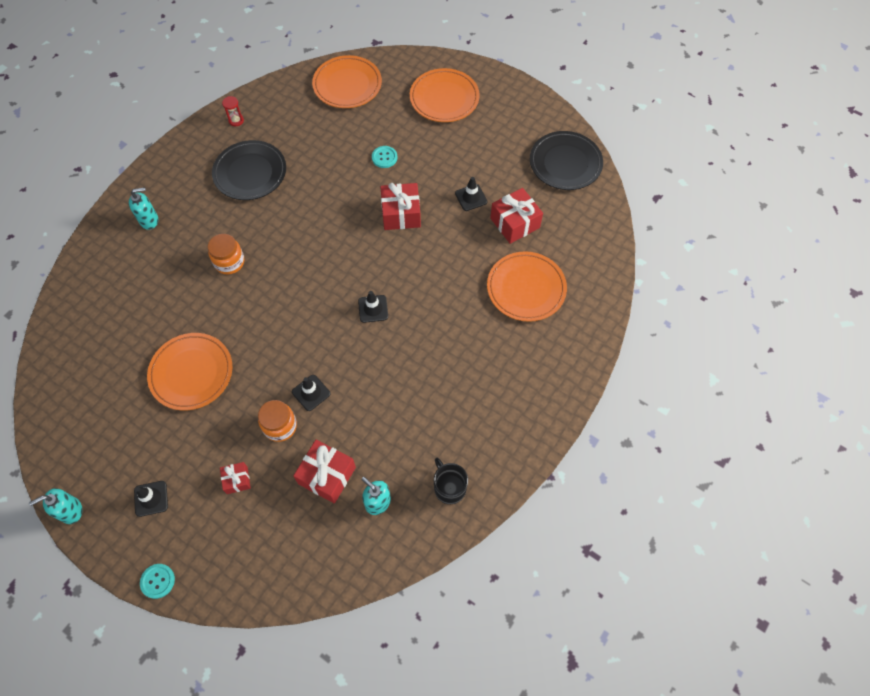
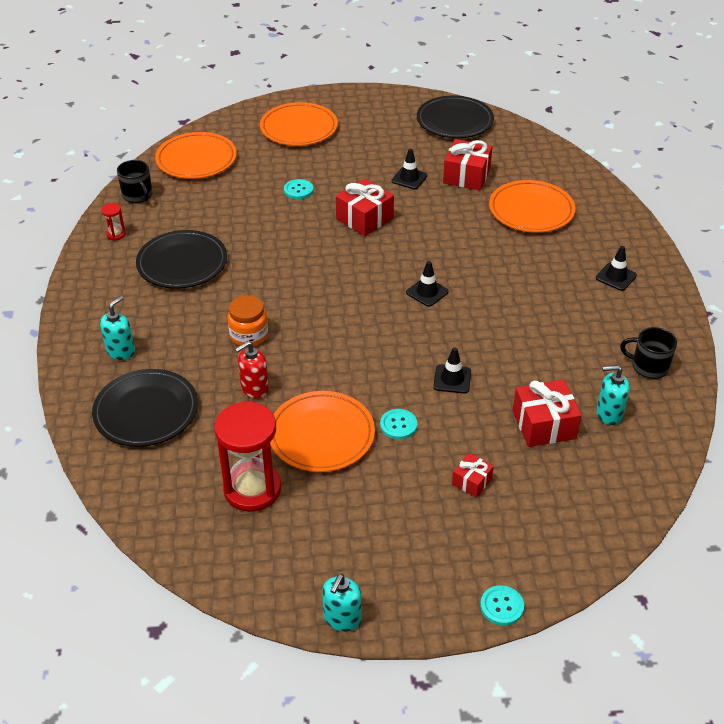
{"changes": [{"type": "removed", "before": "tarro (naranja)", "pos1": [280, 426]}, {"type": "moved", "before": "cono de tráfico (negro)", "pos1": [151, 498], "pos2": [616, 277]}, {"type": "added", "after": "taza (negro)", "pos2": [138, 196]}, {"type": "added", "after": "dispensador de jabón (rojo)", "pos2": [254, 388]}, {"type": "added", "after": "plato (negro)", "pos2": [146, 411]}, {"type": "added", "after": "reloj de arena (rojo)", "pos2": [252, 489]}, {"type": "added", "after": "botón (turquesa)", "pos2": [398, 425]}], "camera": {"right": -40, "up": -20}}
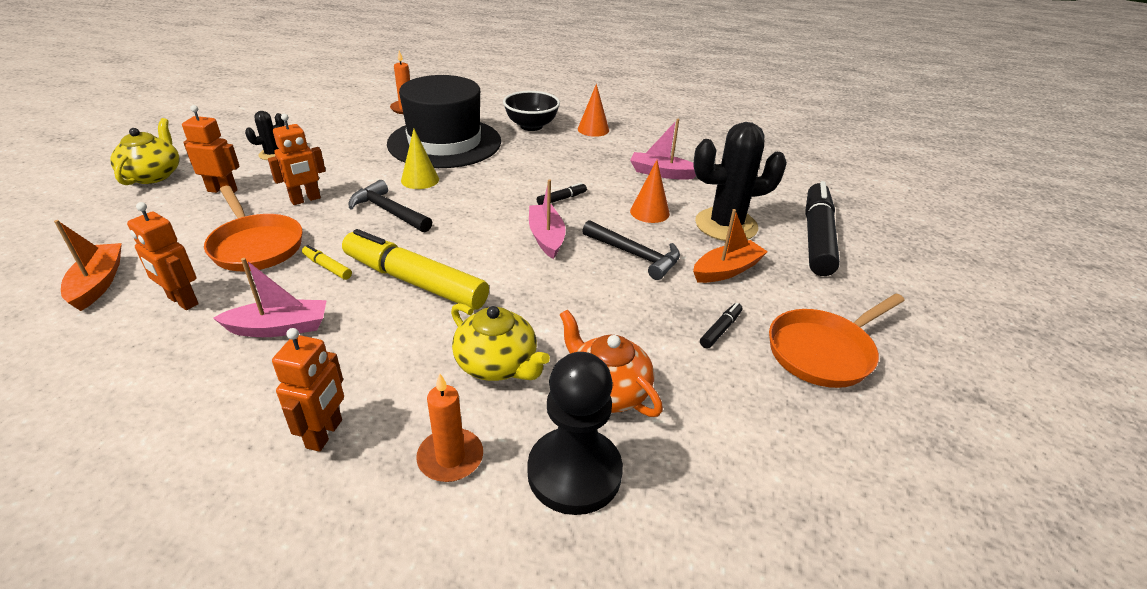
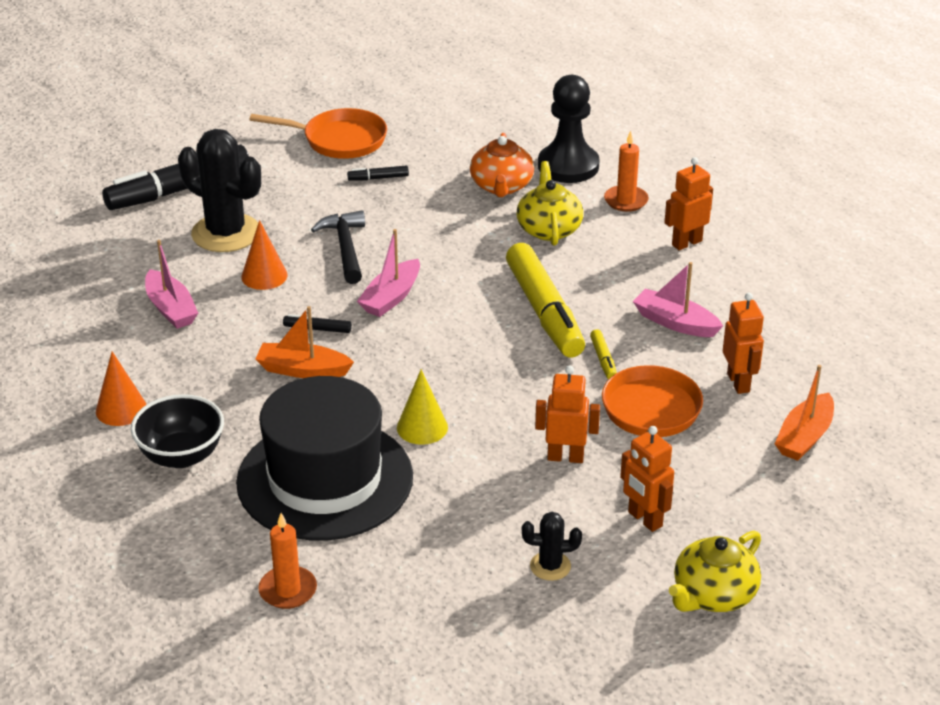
{"changes": [{"type": "removed", "before": "martillo (negro)", "pos1": [388, 211]}, {"type": "moved", "before": "barco (naranja)", "pos1": [726, 270], "pos2": [302, 370]}], "camera": {"right": -135, "up": 0}}
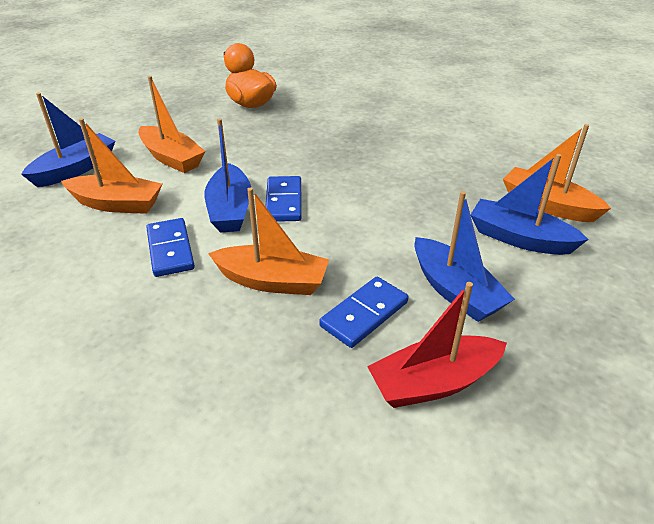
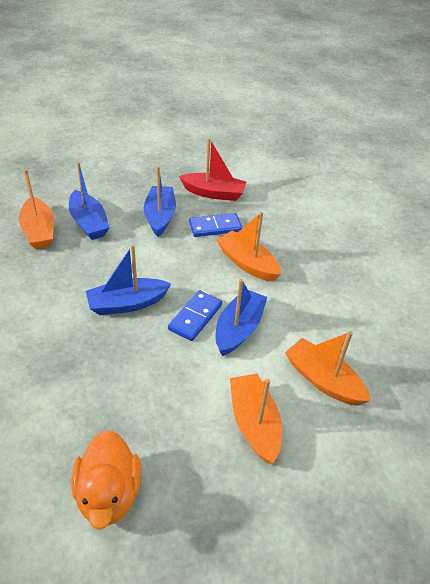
{"changes": [{"type": "moved", "before": "barco (azul)", "pos1": [76, 169], "pos2": [127, 304]}, {"type": "removed", "before": "ficha de dominó (azul)", "pos1": [170, 249]}], "camera": {"right": -150, "up": 5}}
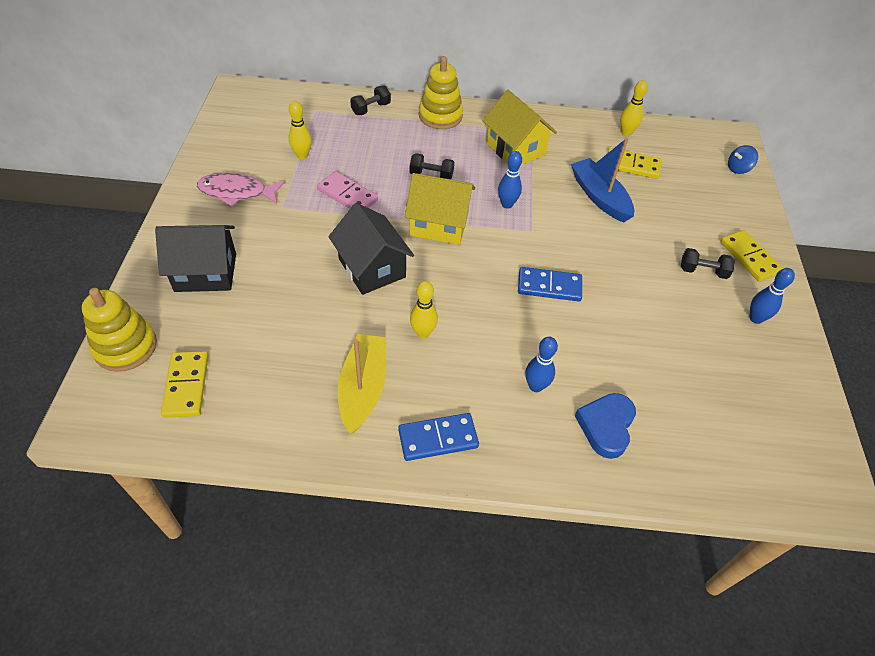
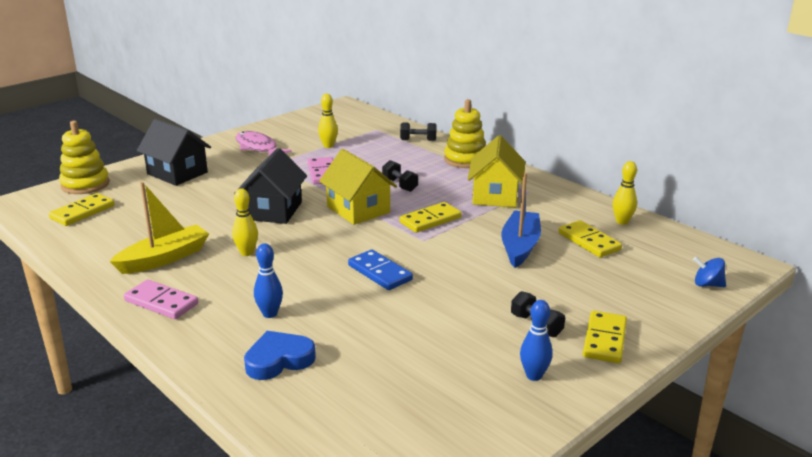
{"changes": [{"type": "replaced", "before": "bolo (azul)", "after": "ficha de dominó (amarillo)", "pos1": [507, 204], "pos2": [430, 220]}, {"type": "recoloured", "before": "ficha de dominó (azul)", "after": "ficha de dominó (rosa)", "pos1": [438, 438], "pos2": [161, 302]}], "camera": {"right": 45, "up": -25}}
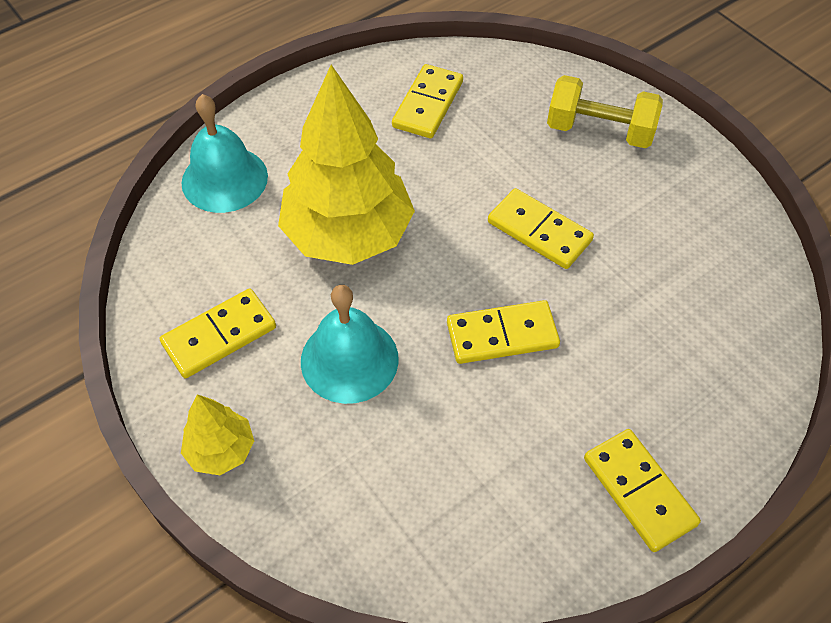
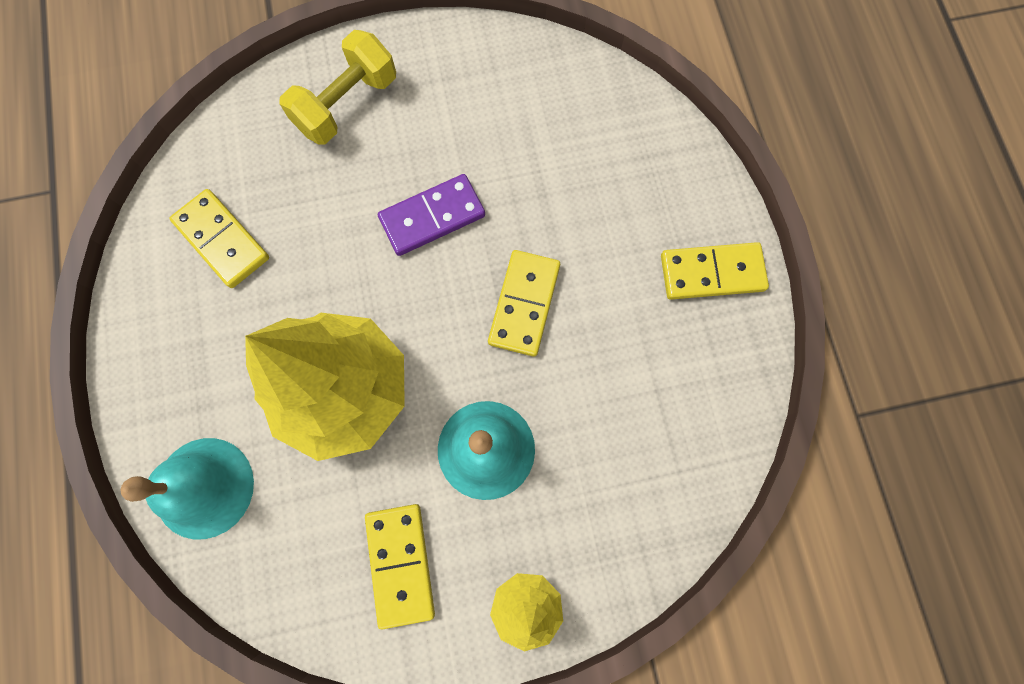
{"changes": [{"type": "recoloured", "before": "ficha de dominó (amarillo)", "after": "ficha de dominó (morado)", "pos1": [539, 231], "pos2": [432, 217]}], "camera": {"right": -65, "up": 20}}
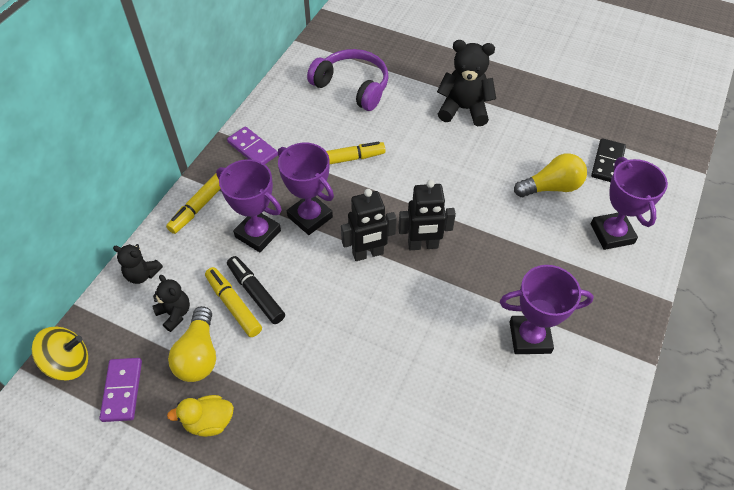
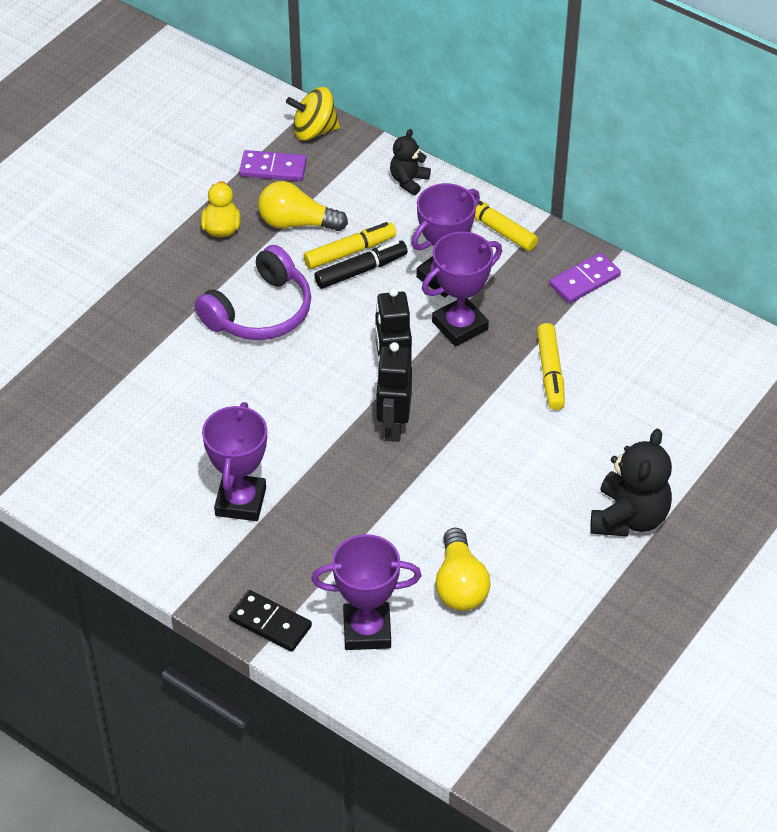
{"changes": [{"type": "moved", "before": "auriculares (morado)", "pos1": [352, 87], "pos2": [259, 311]}, {"type": "moved", "before": "ficha de dominó (negro)", "pos1": [607, 162], "pos2": [270, 623]}, {"type": "removed", "before": "osito (negro)", "pos1": [175, 313]}, {"type": "turned", "before": "peonza (amarillo)", "pos1": [69, 363], "pos2": [314, 131], "turn": 90}], "camera": {"right": 100, "up": -5}}
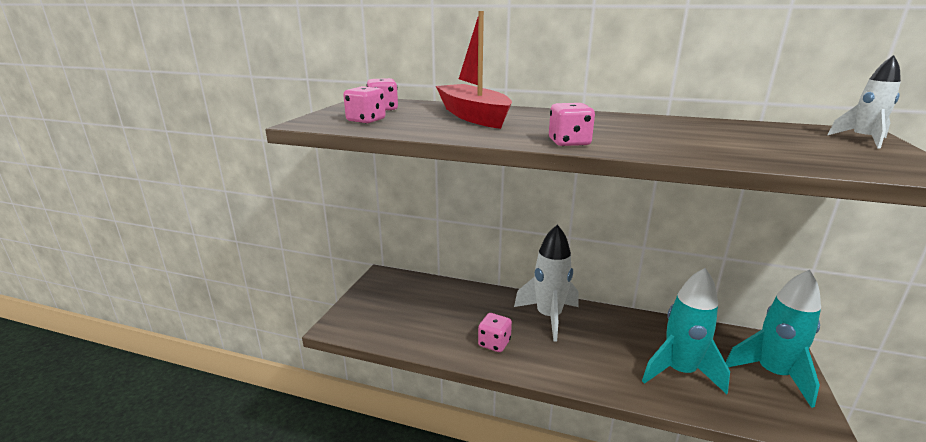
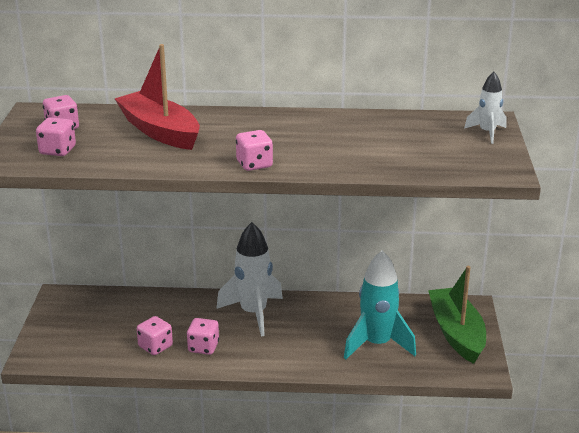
{"changes": [{"type": "replaced", "before": "cohete (turquesa)", "after": "barco (verde)", "pos1": [772, 374], "pos2": [456, 333]}, {"type": "added", "after": "dado (rosa)", "pos2": [155, 346]}], "camera": {"right": -15, "up": 5}}
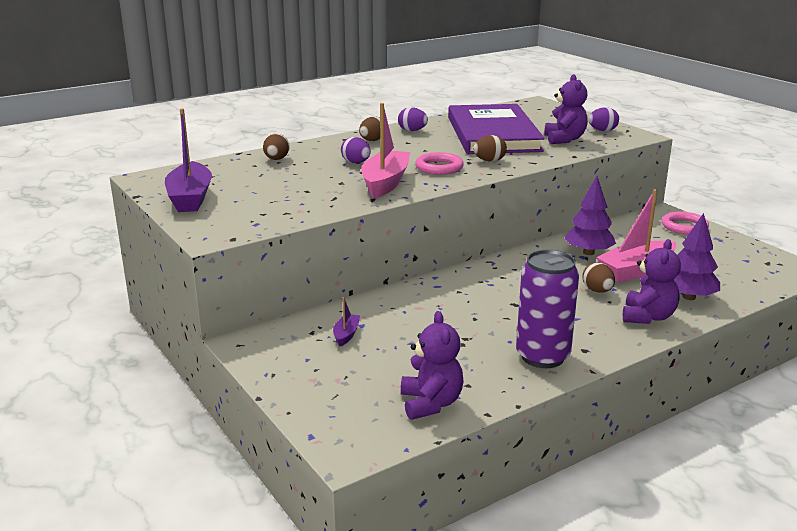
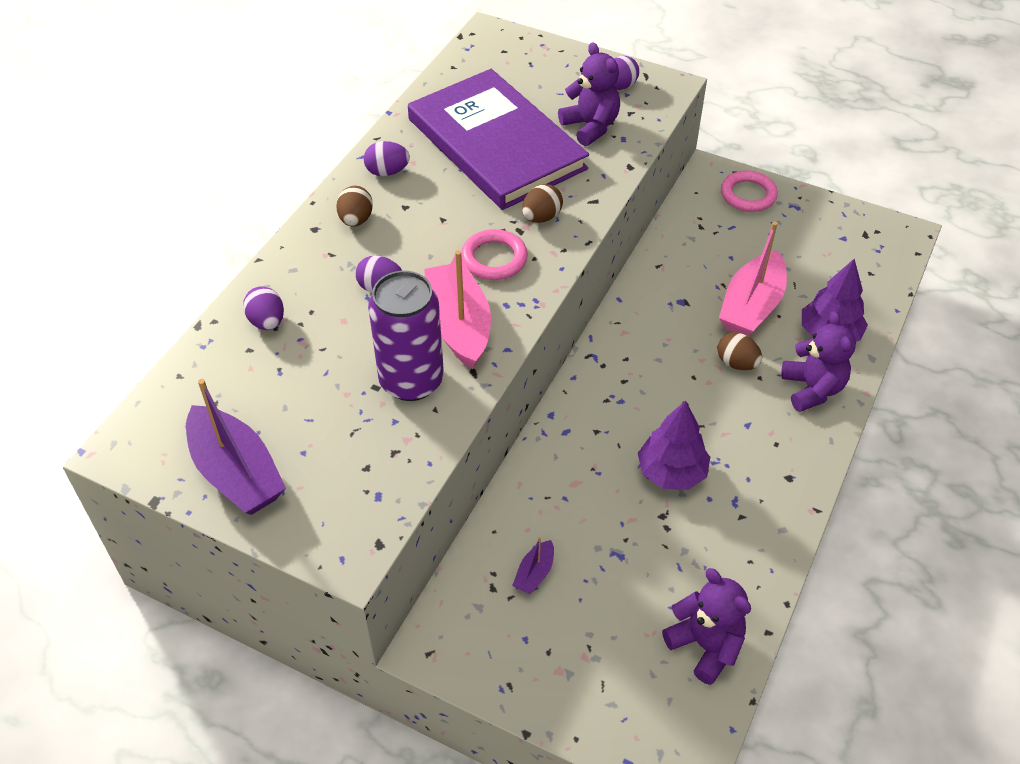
{"changes": [{"type": "recoloured", "before": "huevo (marrón)", "after": "huevo (morado)", "pos1": [276, 159], "pos2": [267, 322]}, {"type": "moved", "before": "árbol (morado)", "pos1": [588, 252], "pos2": [671, 472]}, {"type": "moved", "before": "lata (morado)", "pos1": [542, 356], "pos2": [411, 381]}, {"type": "turned", "before": "barco (morado)", "pos1": [346, 335], "pos2": [534, 573], "turn": -135}], "camera": {"right": -30, "up": 25}}
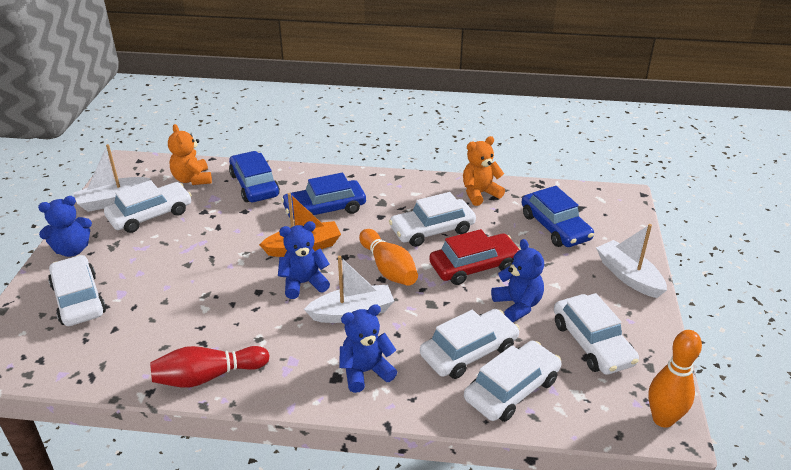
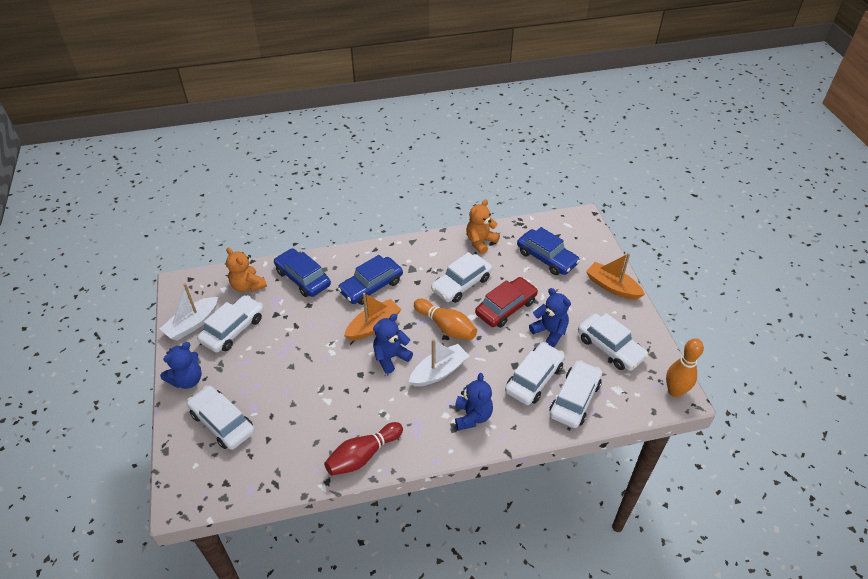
{"changes": [{"type": "recoloured", "before": "barco (blanco)", "after": "barco (naranja)", "pos1": [628, 276], "pos2": [612, 287]}, {"type": "turned", "before": "osito (azul)", "pos1": [365, 371], "pos2": [472, 416], "turn": 135}], "camera": {"right": -20, "up": 10}}
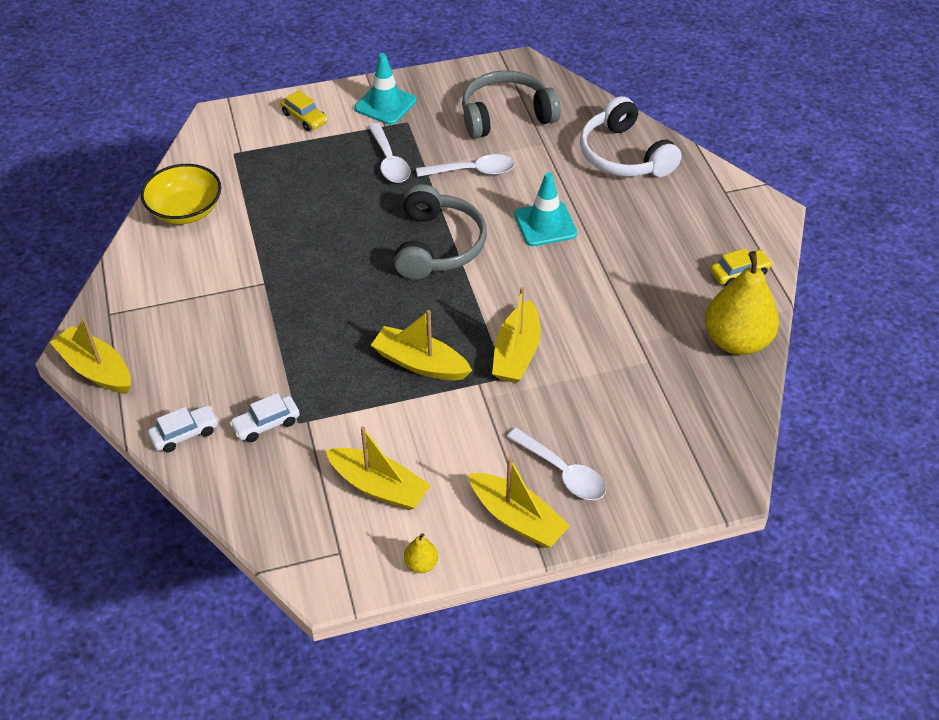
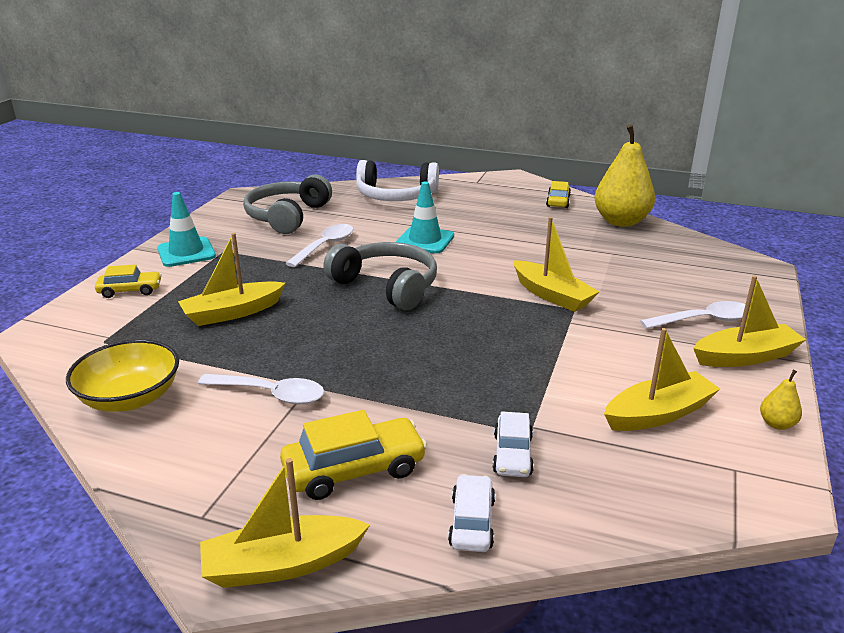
{"changes": [{"type": "moved", "before": "cuchara (blanco)", "pos1": [389, 161], "pos2": [271, 394]}, {"type": "moved", "before": "barco (amarillo)", "pos1": [420, 363], "pos2": [232, 313]}, {"type": "added", "after": "coche (amarillo)", "pos2": [354, 470]}], "camera": {"right": -55, "up": -20}}
